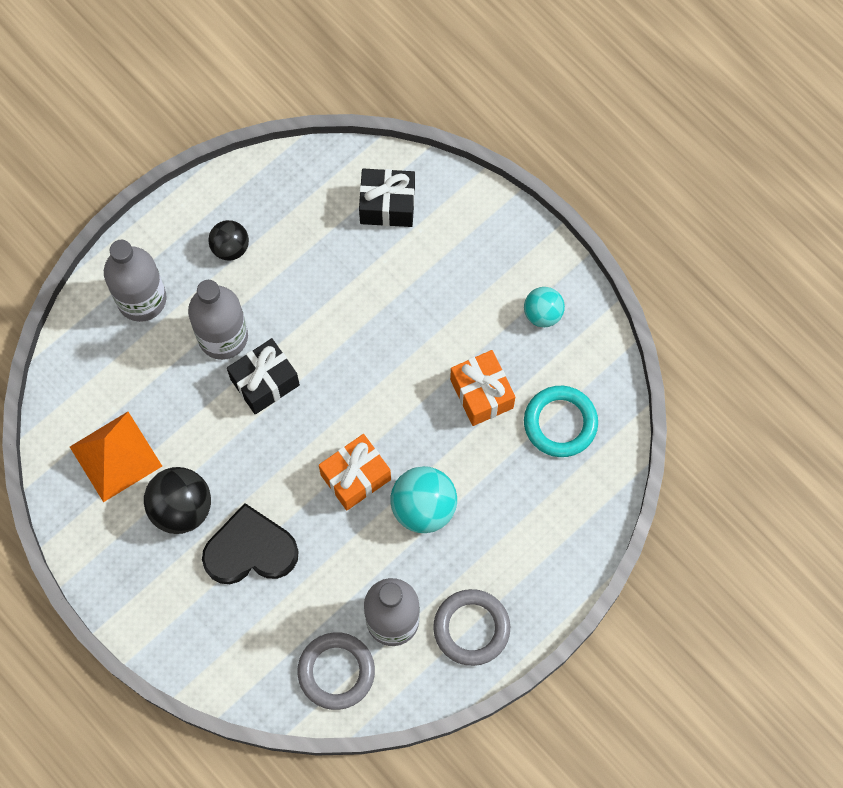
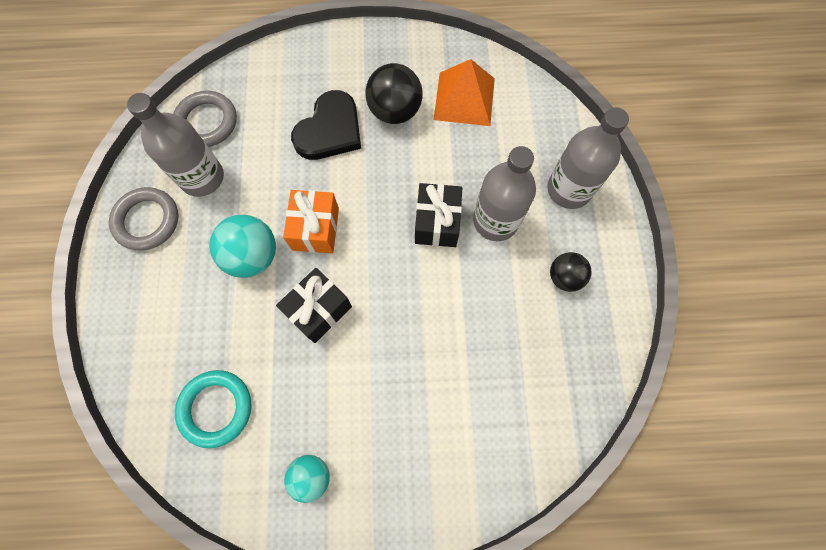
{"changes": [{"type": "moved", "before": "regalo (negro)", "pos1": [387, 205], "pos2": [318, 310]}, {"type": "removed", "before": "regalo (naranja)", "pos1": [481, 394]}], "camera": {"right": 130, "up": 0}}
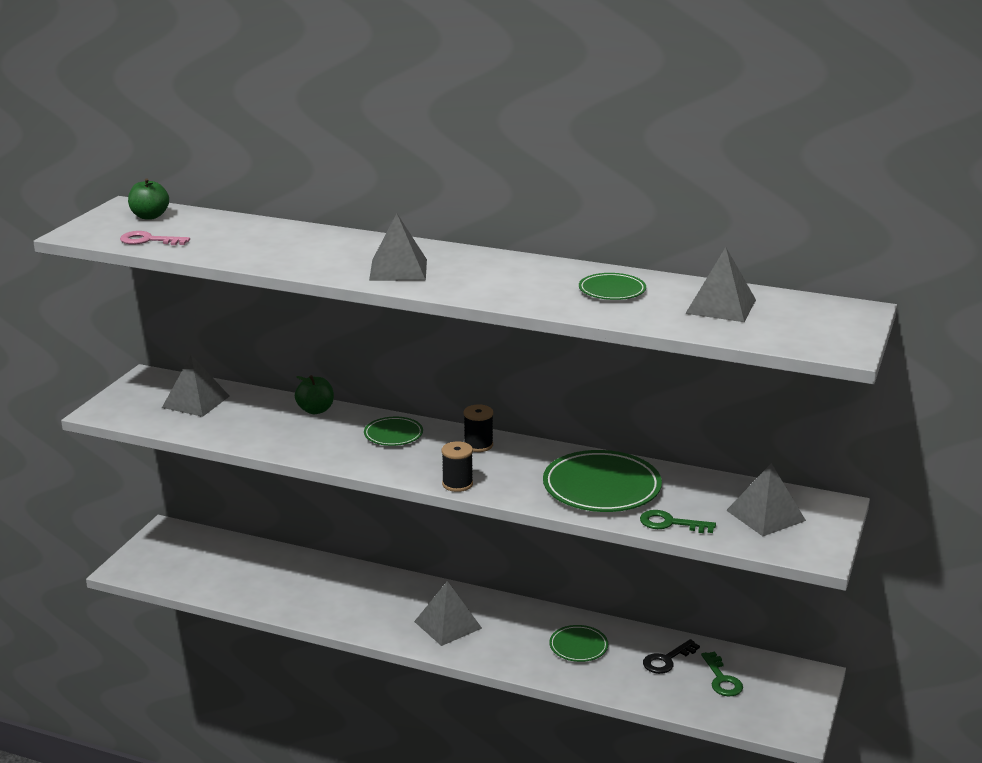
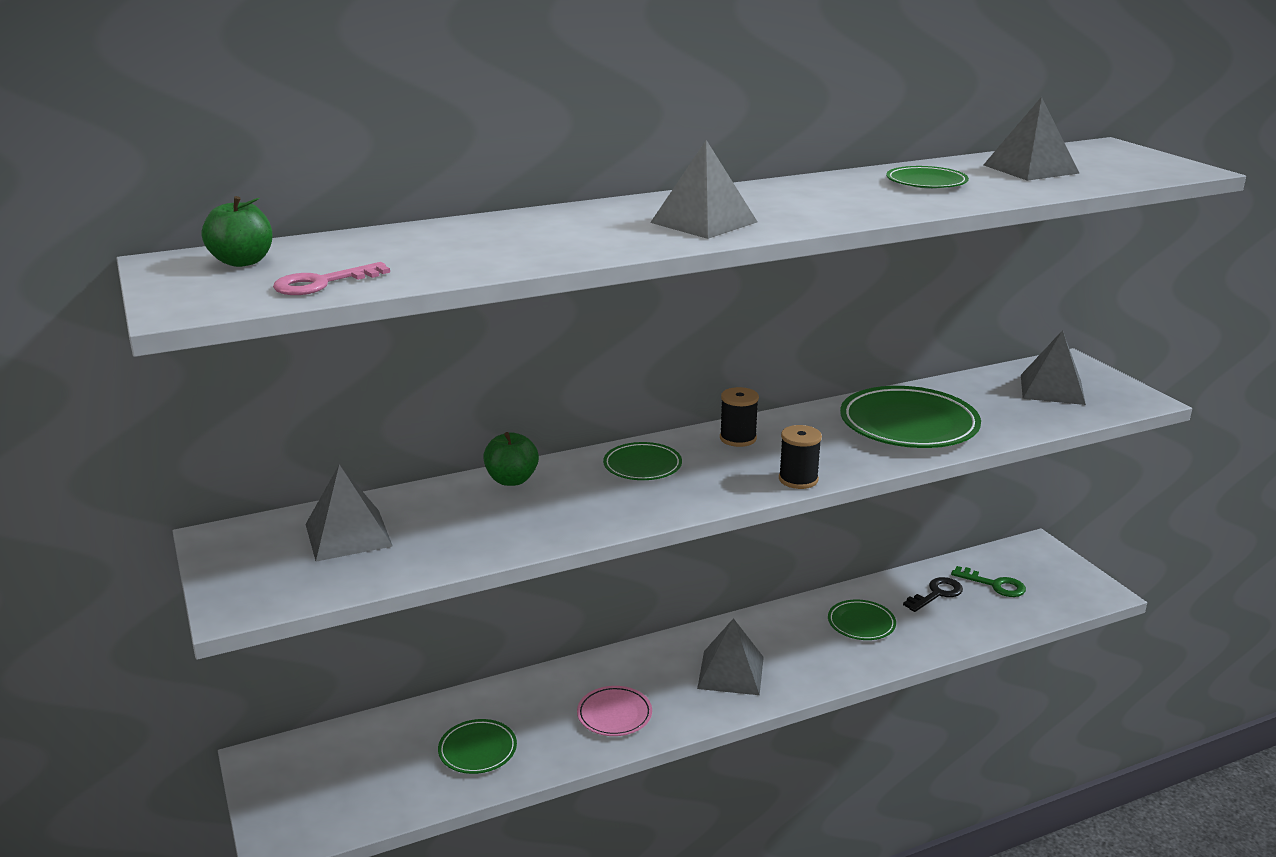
{"changes": [{"type": "removed", "before": "llave (verde)", "pos1": [670, 523]}, {"type": "turned", "before": "llave (negro)", "pos1": [667, 660], "pos2": [937, 594], "turn": -135}, {"type": "added", "after": "plato (rosa)", "pos2": [614, 714]}, {"type": "added", "after": "plato (verde)", "pos2": [477, 750]}], "camera": {"right": -45, "up": 0}}
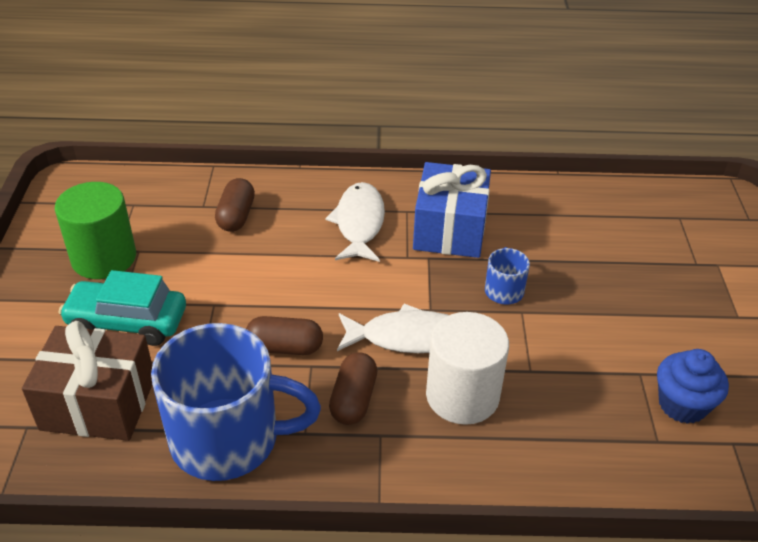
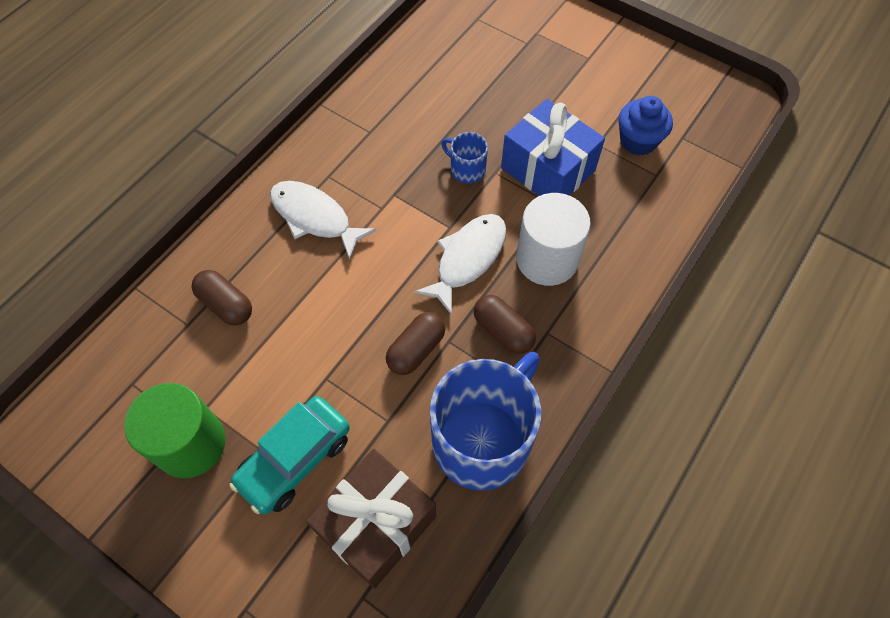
{"changes": [{"type": "moved", "before": "regalo (azul)", "pos1": [450, 229], "pos2": [548, 169]}], "camera": {"right": -55, "up": 20}}
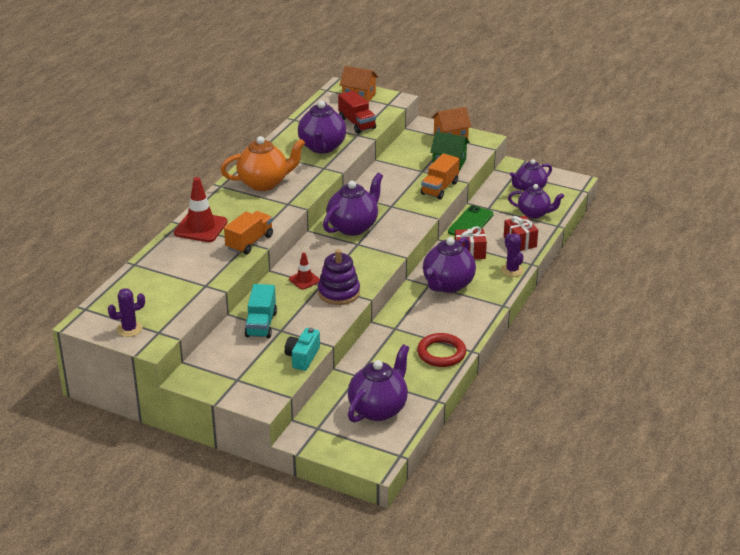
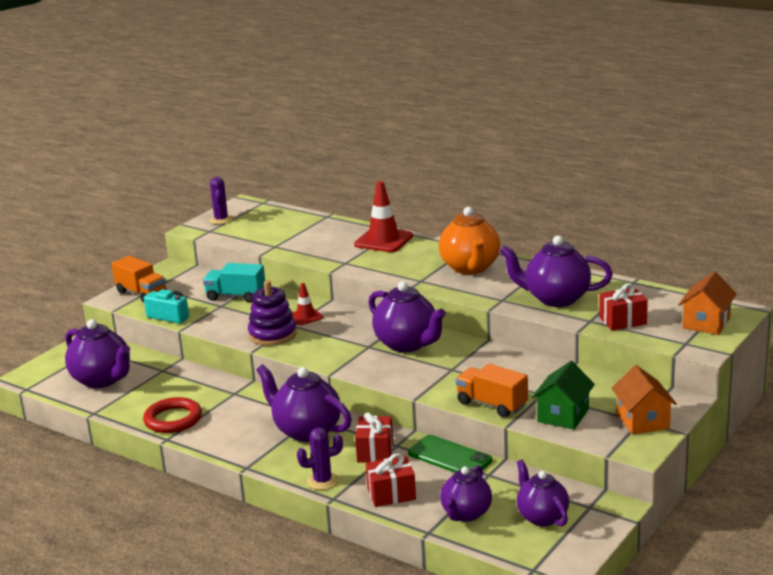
{"changes": [{"type": "replaced", "before": "camión (rojo)", "after": "regalo (rojo)", "pos1": [357, 123], "pos2": [622, 321]}, {"type": "moved", "before": "camión (naranja)", "pos1": [249, 242], "pos2": [141, 294]}], "camera": {"right": 100, "up": -10}}
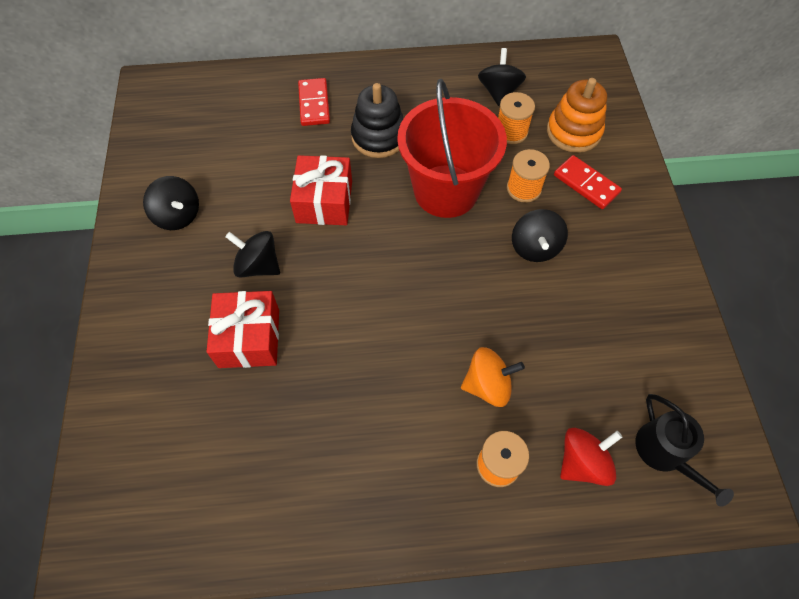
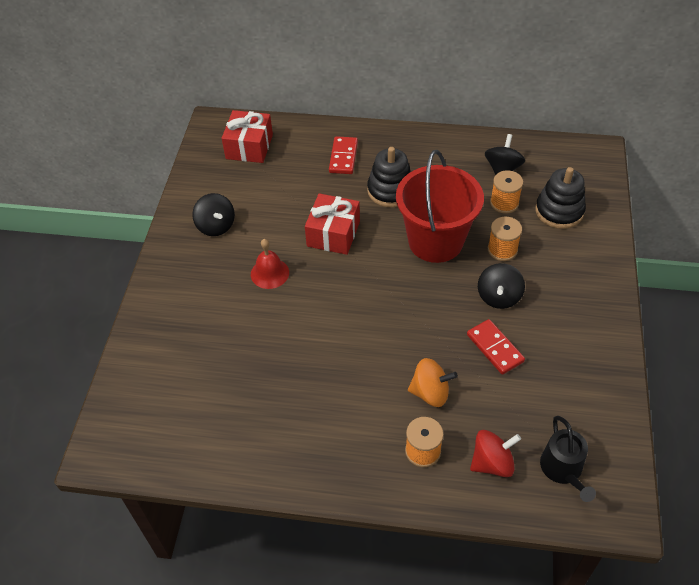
{"changes": [{"type": "recoloured", "before": "juguete apilable (naranja)", "after": "juguete apilable (negro)", "pos1": [573, 132], "pos2": [559, 211]}, {"type": "moved", "before": "ficha de dominó (rojo)", "pos1": [586, 184], "pos2": [494, 348]}, {"type": "replaced", "before": "peonza (negro)", "after": "campana (rojo)", "pos1": [258, 265], "pos2": [269, 273]}, {"type": "moved", "before": "regalo (rojo)", "pos1": [249, 338], "pos2": [249, 147]}], "camera": {"right": 15, "up": -10}}
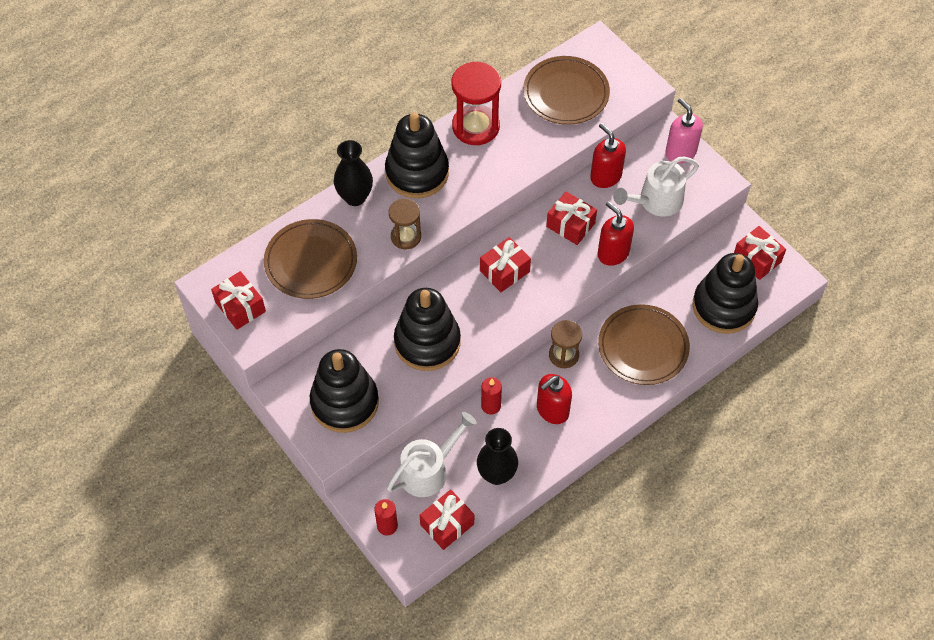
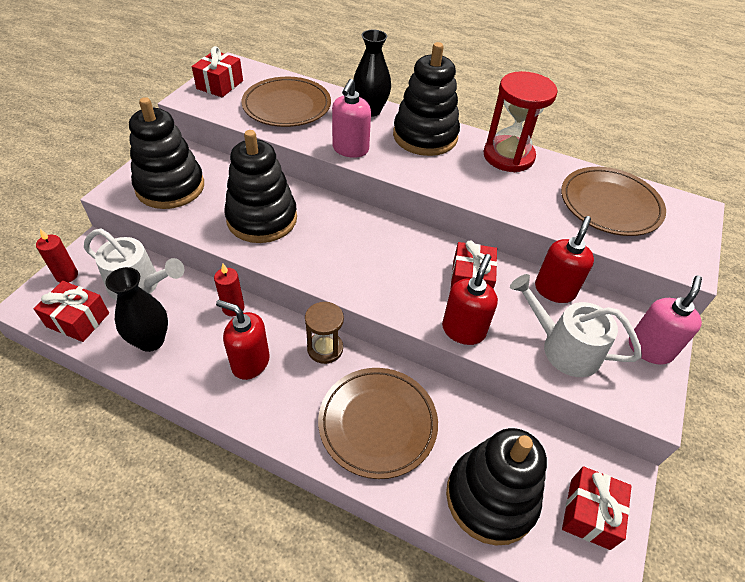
{"changes": [{"type": "replaced", "before": "reloj de arena (marrón)", "after": "dispensador de jabón (rosa)", "pos1": [406, 237], "pos2": [350, 149]}, {"type": "removed", "before": "regalo (rojo)", "pos1": [504, 271]}], "camera": {"right": 60, "up": -10}}
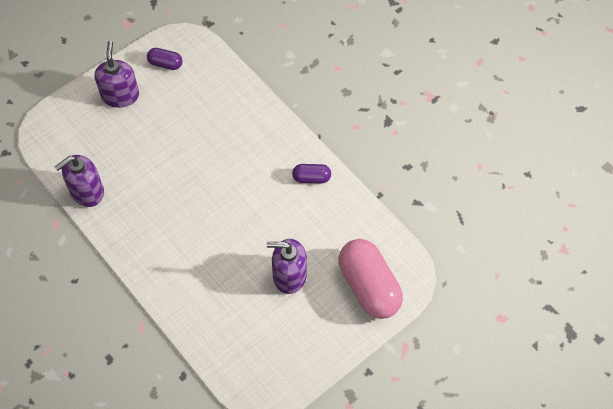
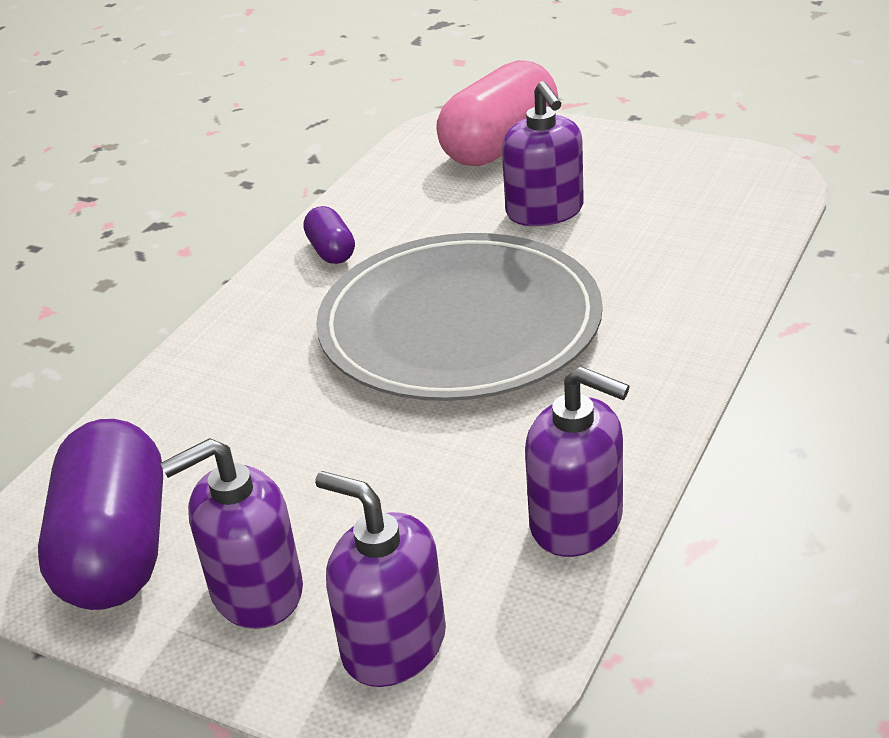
{"changes": [{"type": "resized", "before": "cápsula (morado)", "pos1": [165, 64], "pos2": [116, 550], "scale": 2.11}, {"type": "added", "after": "plato (gris)", "pos2": [460, 325]}, {"type": "added", "after": "dispensador de jabón (morado)", "pos2": [393, 644]}], "camera": {"right": -110, "up": -25}}
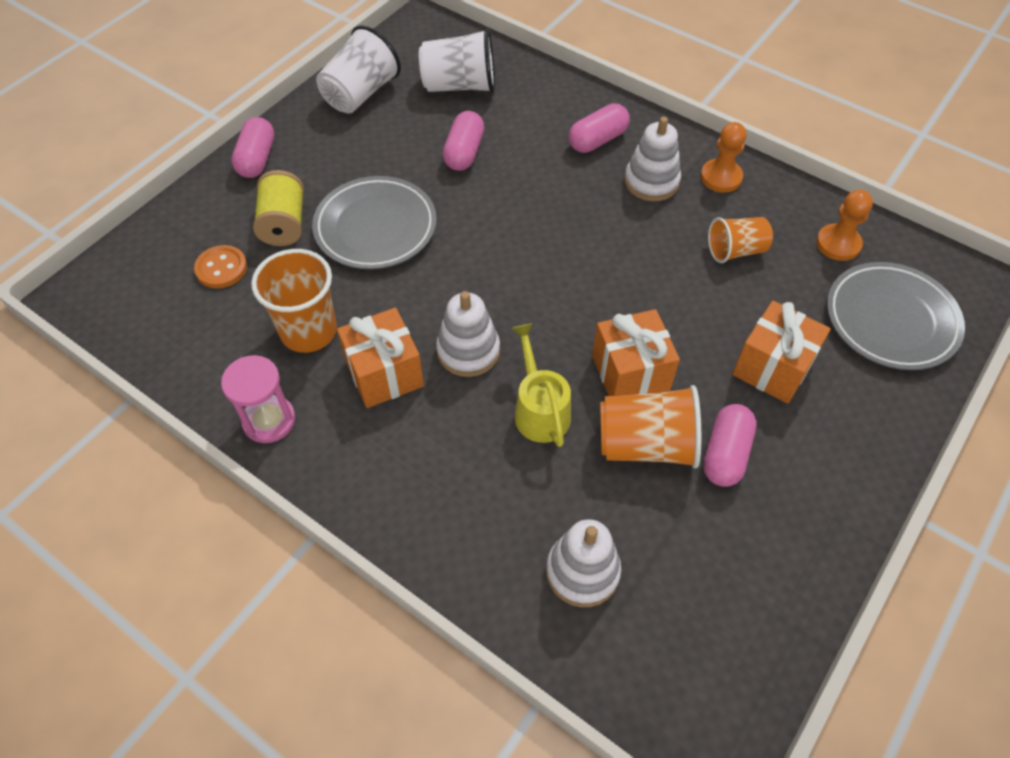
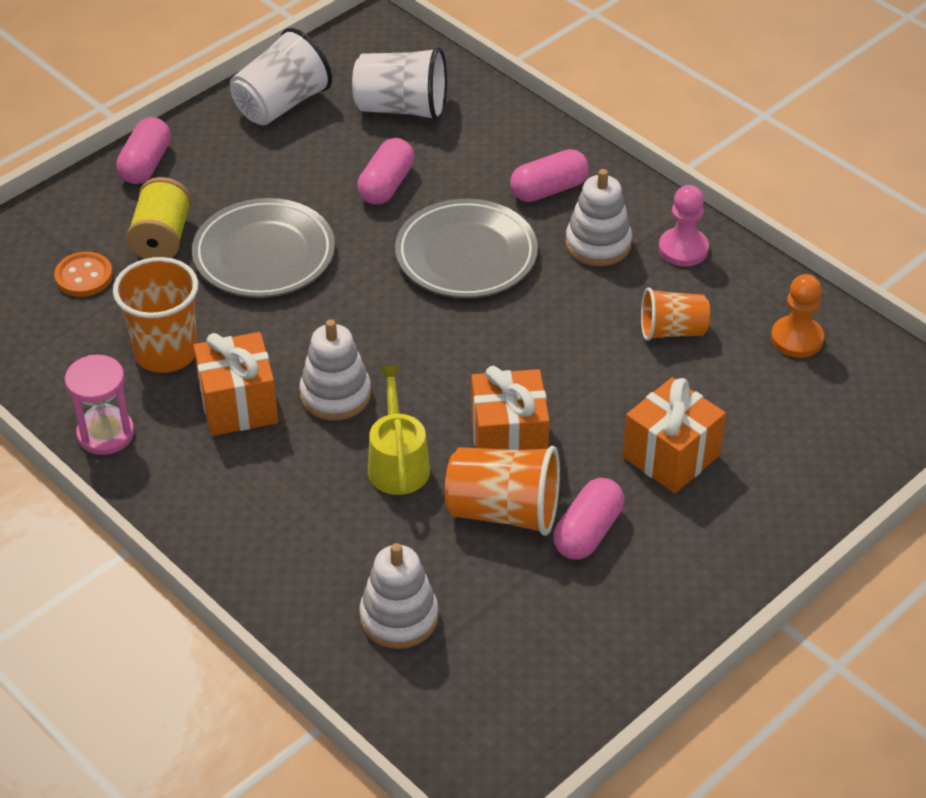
{"changes": [{"type": "recoloured", "before": "peón (naranja)", "after": "peón (rosa)", "pos1": [721, 177], "pos2": [683, 249]}, {"type": "moved", "before": "plato (gris)", "pos1": [891, 320], "pos2": [466, 255]}], "camera": {"right": 10, "up": -10}}
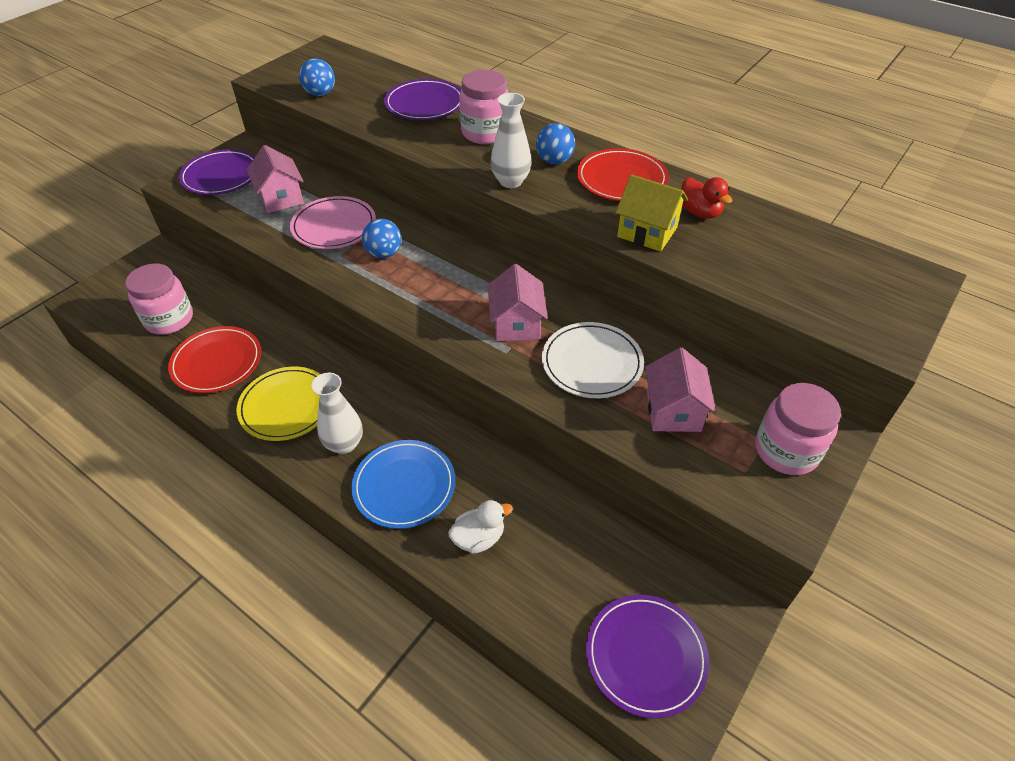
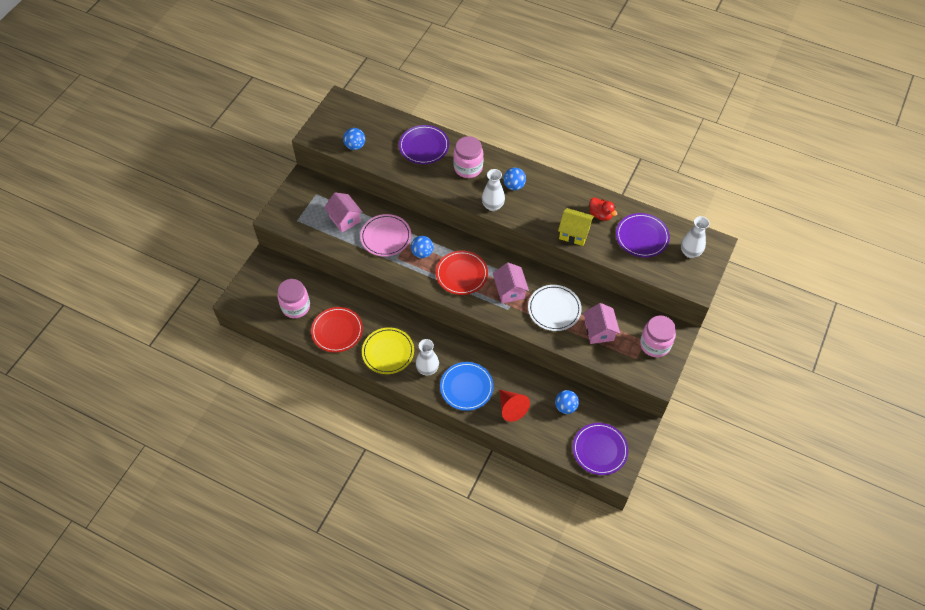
{"changes": [{"type": "moved", "before": "plato (rojo)", "pos1": [621, 179], "pos2": [461, 274]}, {"type": "moved", "before": "plato (morado)", "pos1": [221, 176], "pos2": [642, 237]}, {"type": "replaced", "before": "pato (blanco)", "after": "cono (rojo)", "pos1": [479, 538], "pos2": [511, 408]}, {"type": "added", "after": "florero (blanco)", "pos2": [690, 252]}, {"type": "added", "after": "pelota (azul)", "pos2": [565, 407]}], "camera": {"right": -10, "up": 10}}
